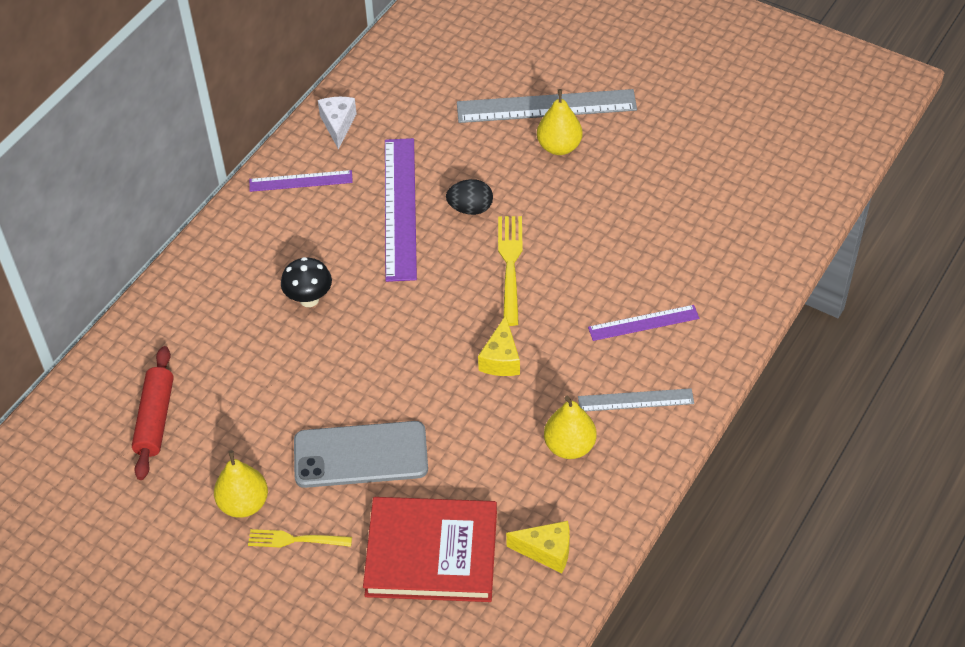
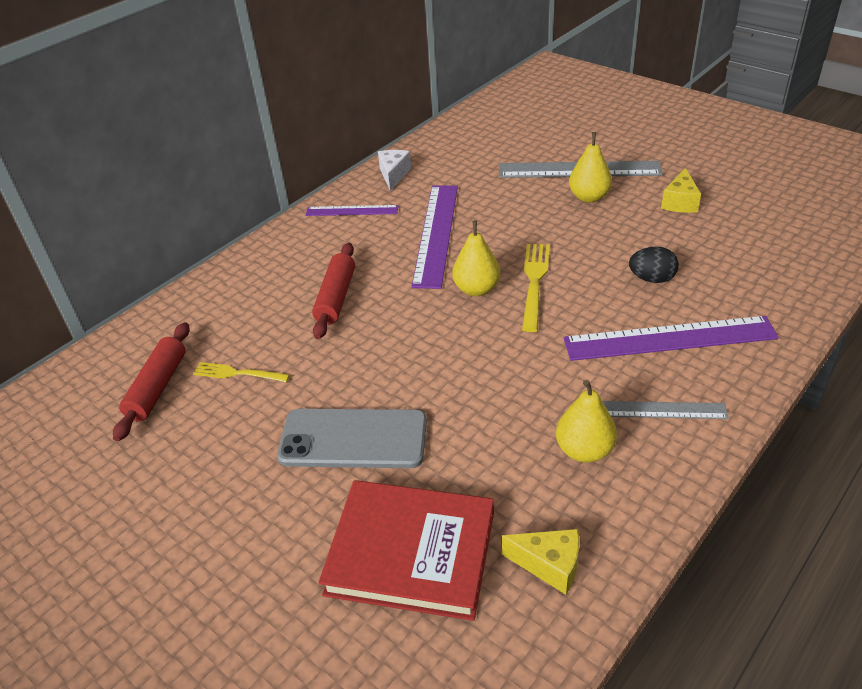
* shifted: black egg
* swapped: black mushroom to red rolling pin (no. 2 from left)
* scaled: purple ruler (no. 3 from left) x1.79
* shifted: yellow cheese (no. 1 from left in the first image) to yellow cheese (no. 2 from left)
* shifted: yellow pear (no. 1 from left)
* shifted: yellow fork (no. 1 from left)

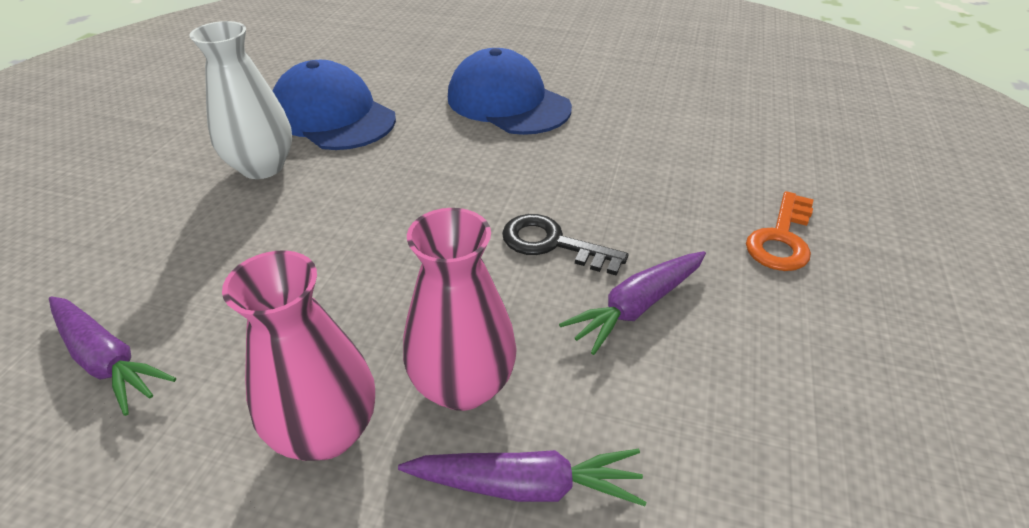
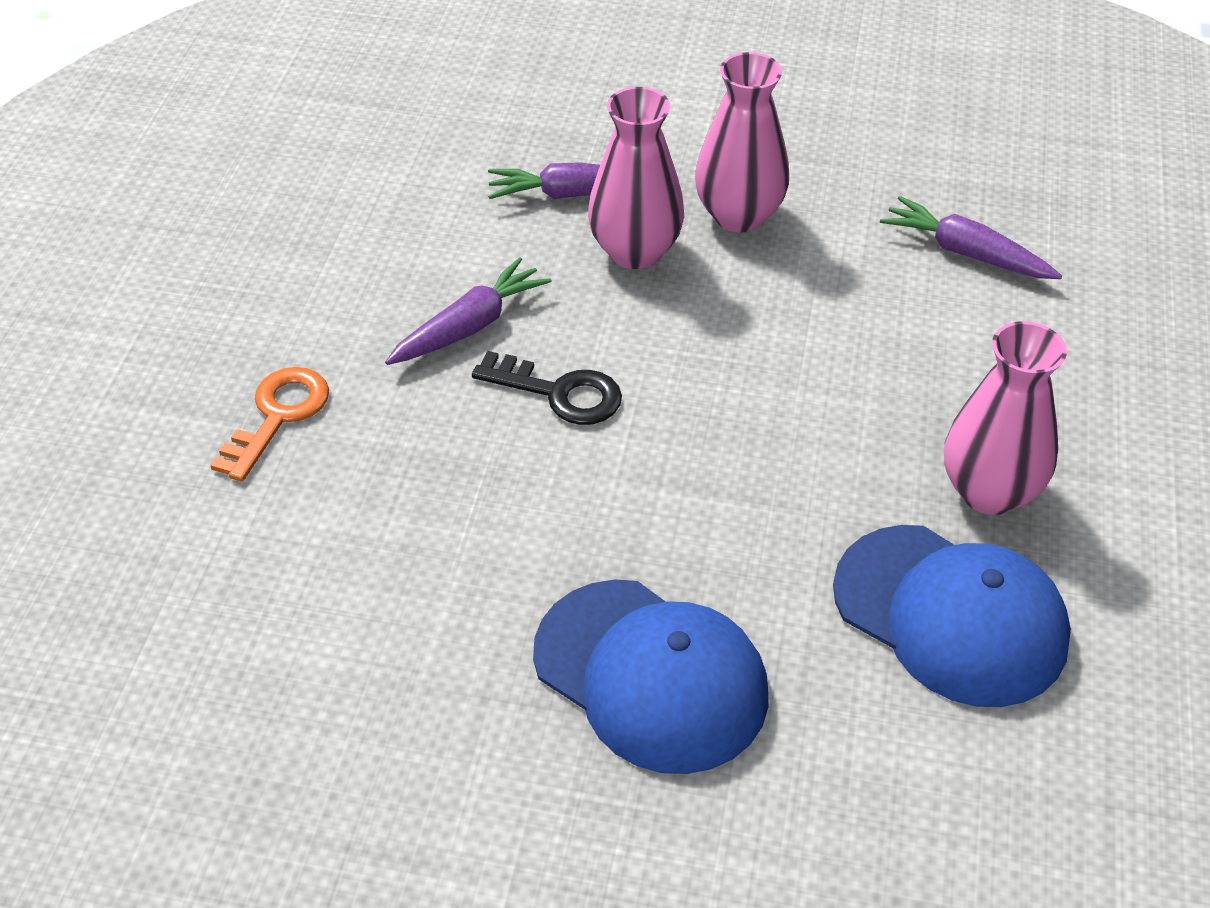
* repainted: white vase to pink vase (no. 3 from left)

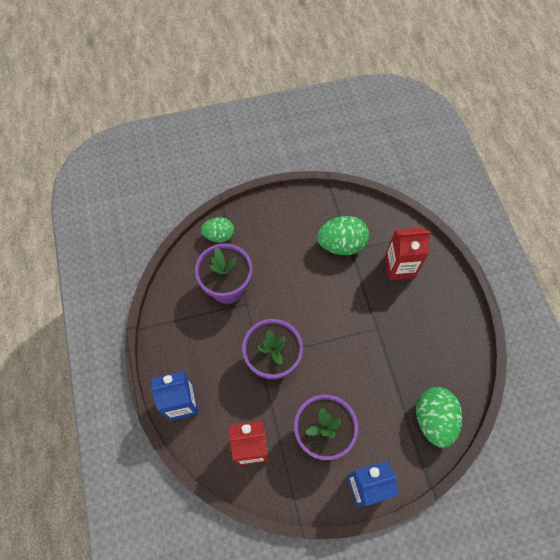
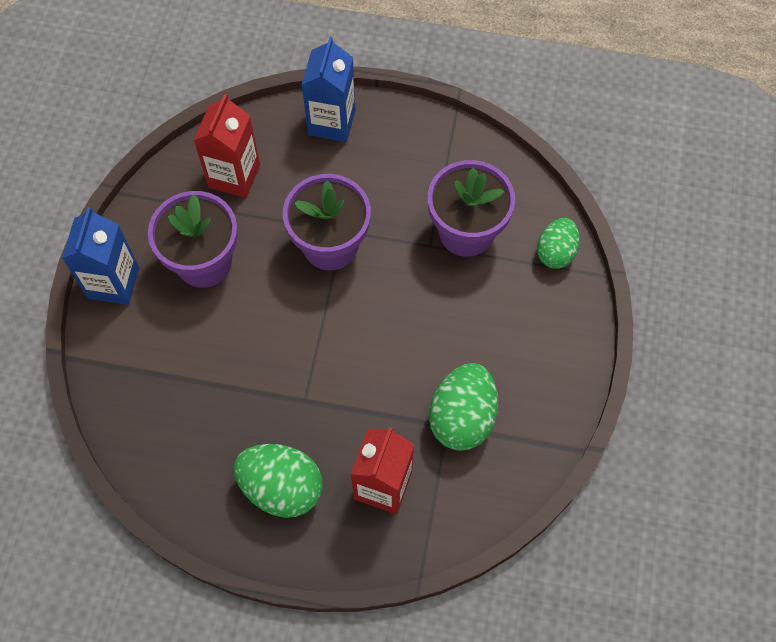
* shifted: green egg (no. 3 from left in the first image) to green egg (no. 1 from left)

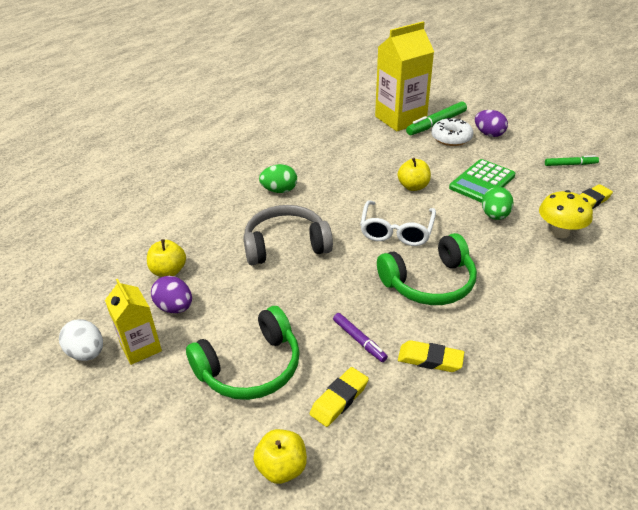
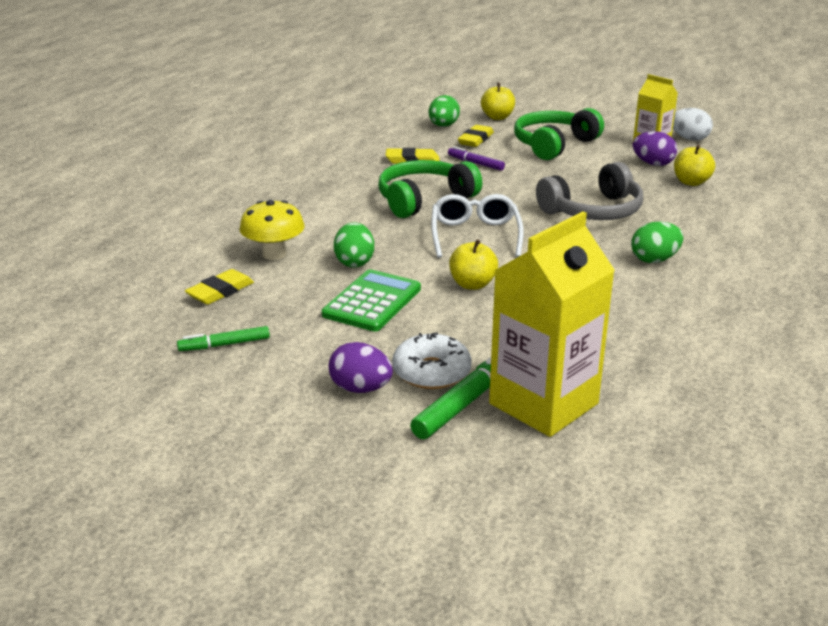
* new: green egg (no. 2 from left)

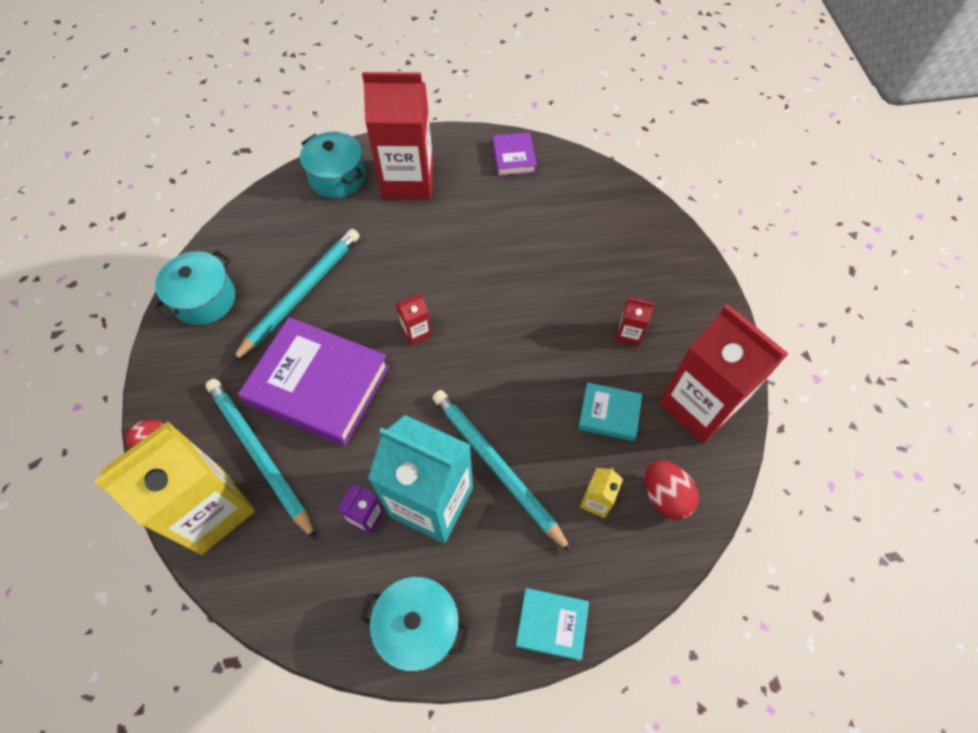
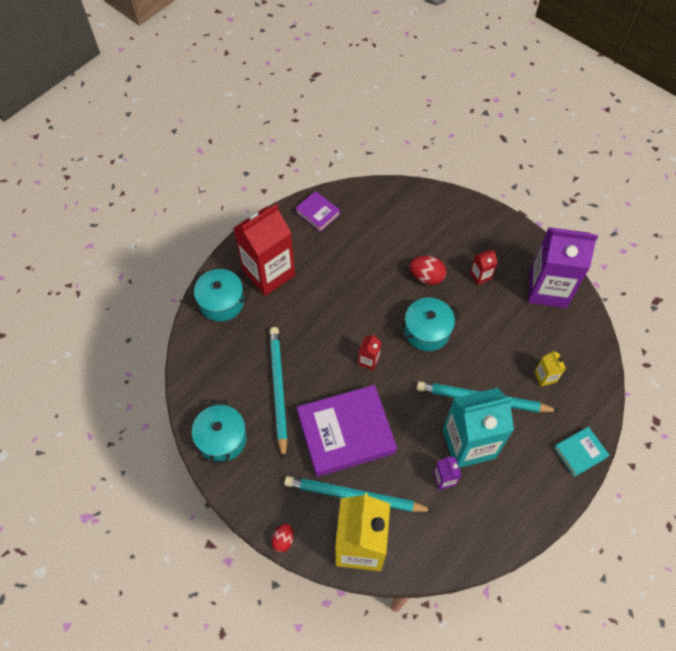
* repainted: red carton (no. 4 from left) to purple carton (no. 2 from left)
* gone: turquoise book (no. 2 from left)
* shifted: red egg (no. 2 from left)
* shifted: turquoise pot (no. 3 from left)

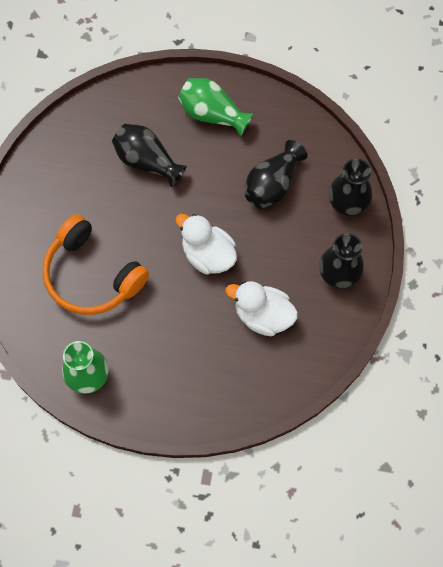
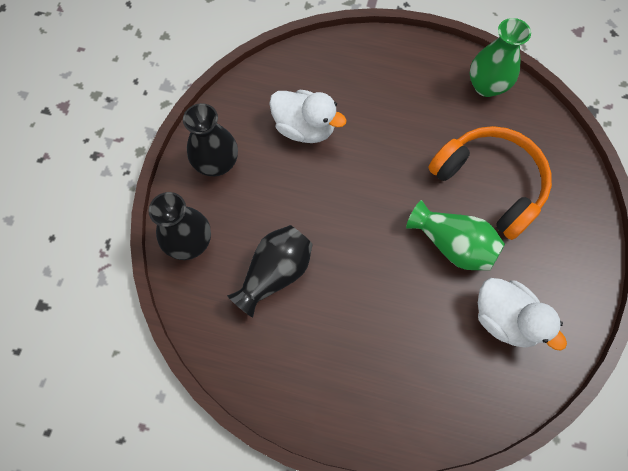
* shifted: green vase (no. 2 from left in the first image) to green vase (no. 1 from left)
* gone: black vase (no. 1 from left)
* shifted: white duck (no. 1 from left in the first image) to white duck (no. 2 from left)

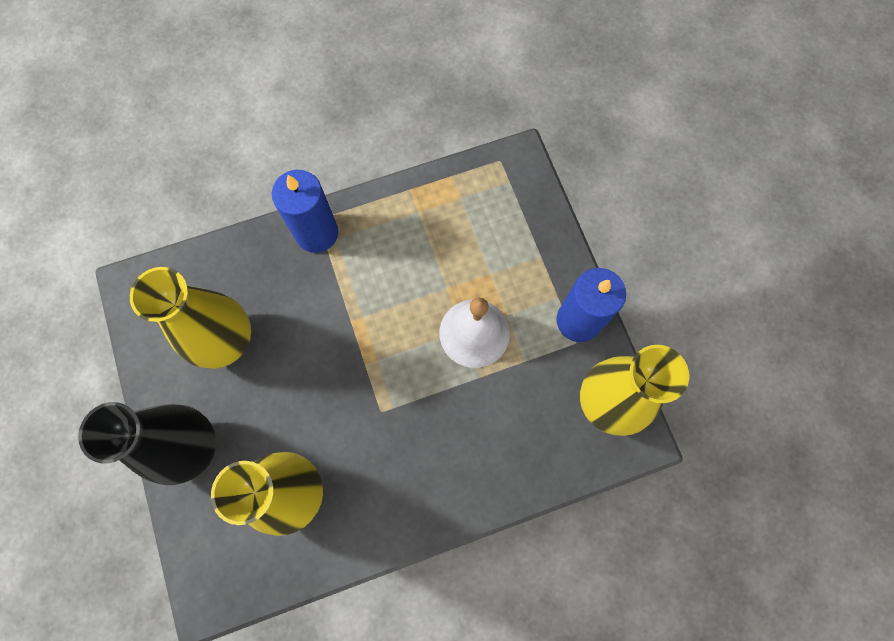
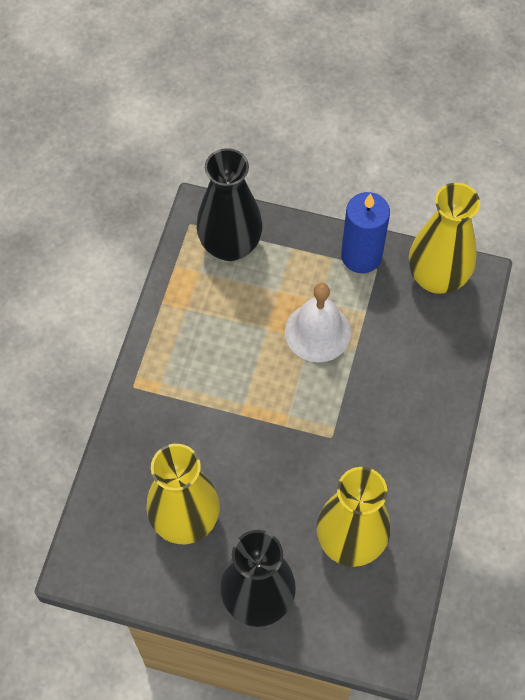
* gone: blue candle (no. 1 from left)
* new: black vase (no. 1 from left)

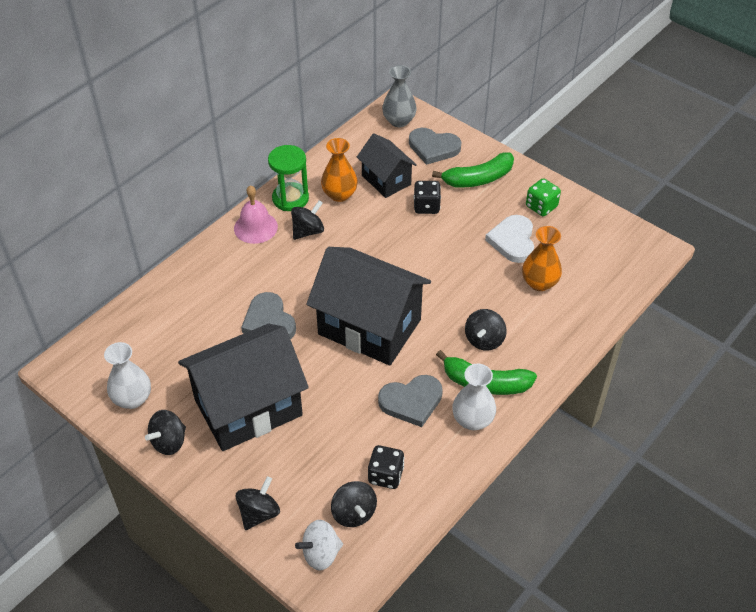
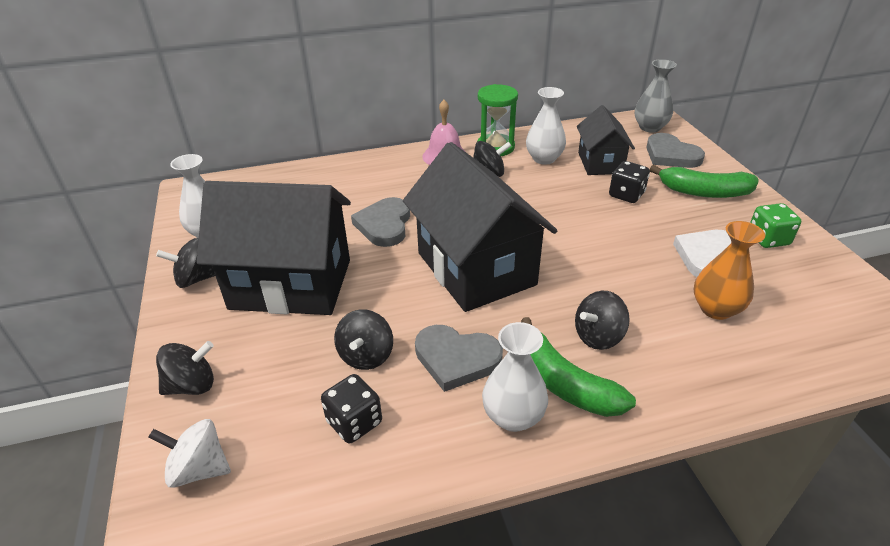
* repainted: orange vase (no. 1 from left) to white vase (no. 3 from left)
* shifted: black spinning top (no. 4 from left in the first image) to black spinning top (no. 3 from left)

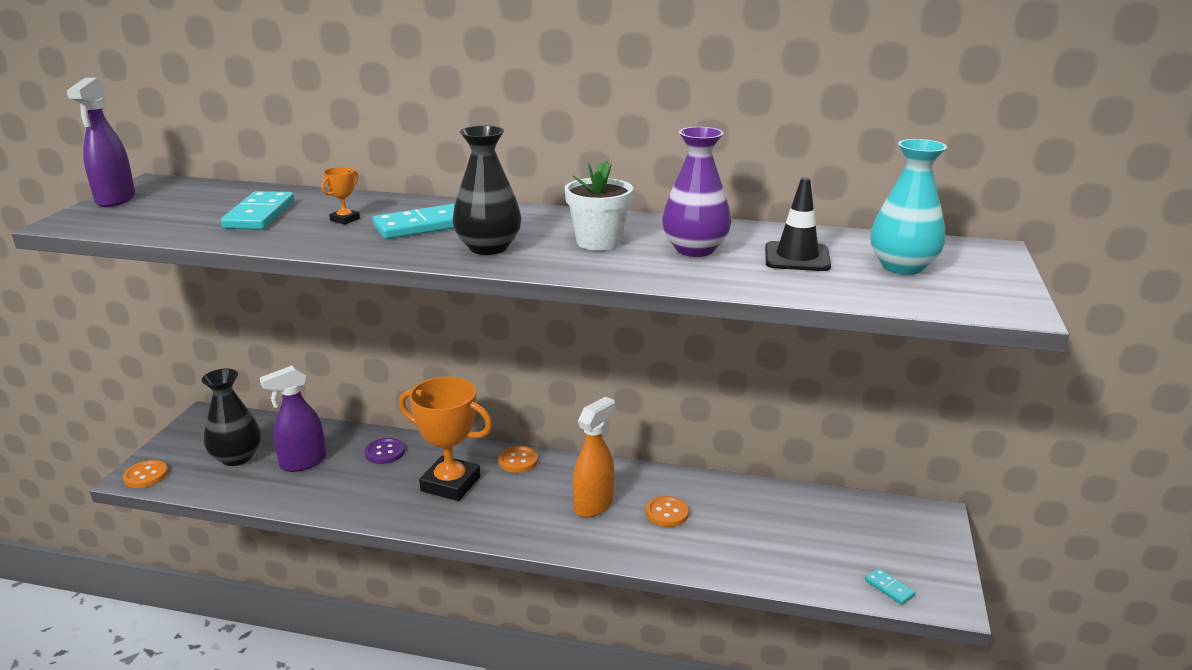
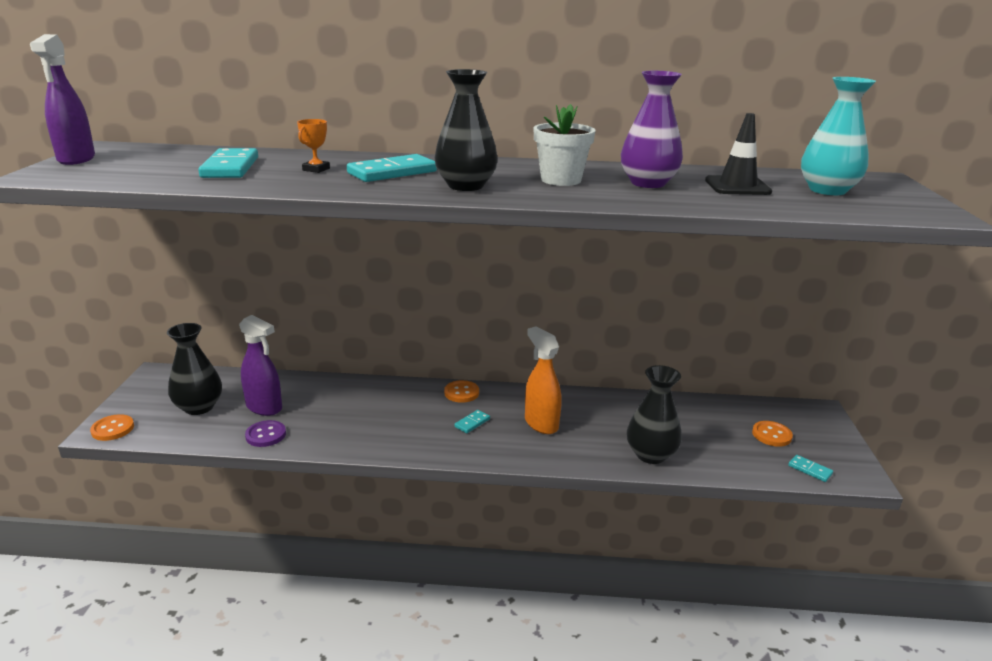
* rotated: purple spray bottle (no. 2 from left) 105 degrees counterclockwise
* gone: orange trophy (no. 2 from left)
* rotated: orange spray bottle 60 degrees counterclockwise
* shifted: purple button
* shifted: orange button (no. 3 from left)
* new: black vase (no. 3 from left)
* new: turquoise domino (no. 3 from left)

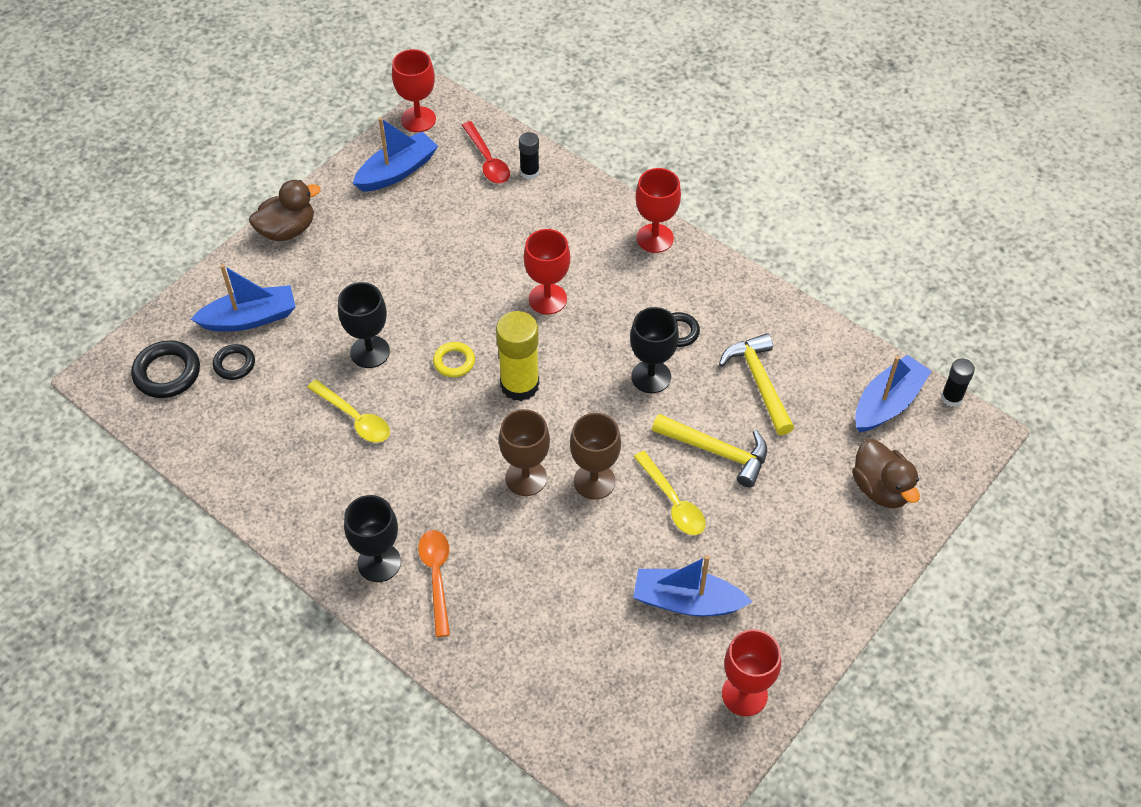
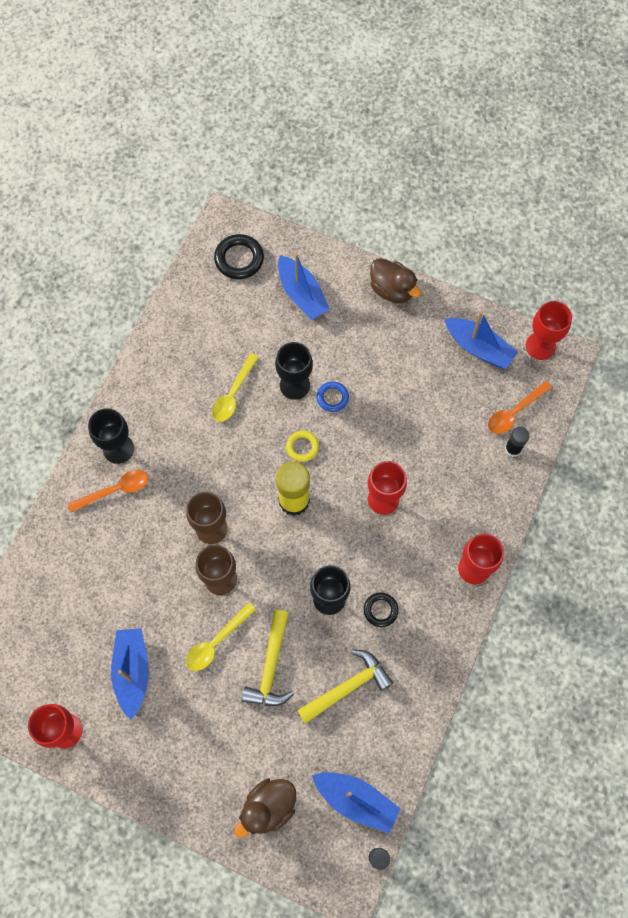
* repainted: red spoon to orange spoon (no. 2 from left)
* gone: black ring (no. 2 from left)
* new: blue ring

